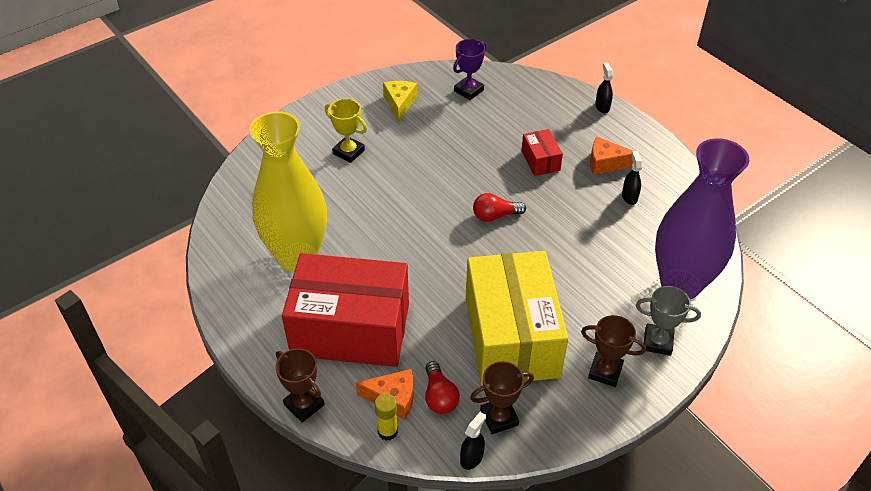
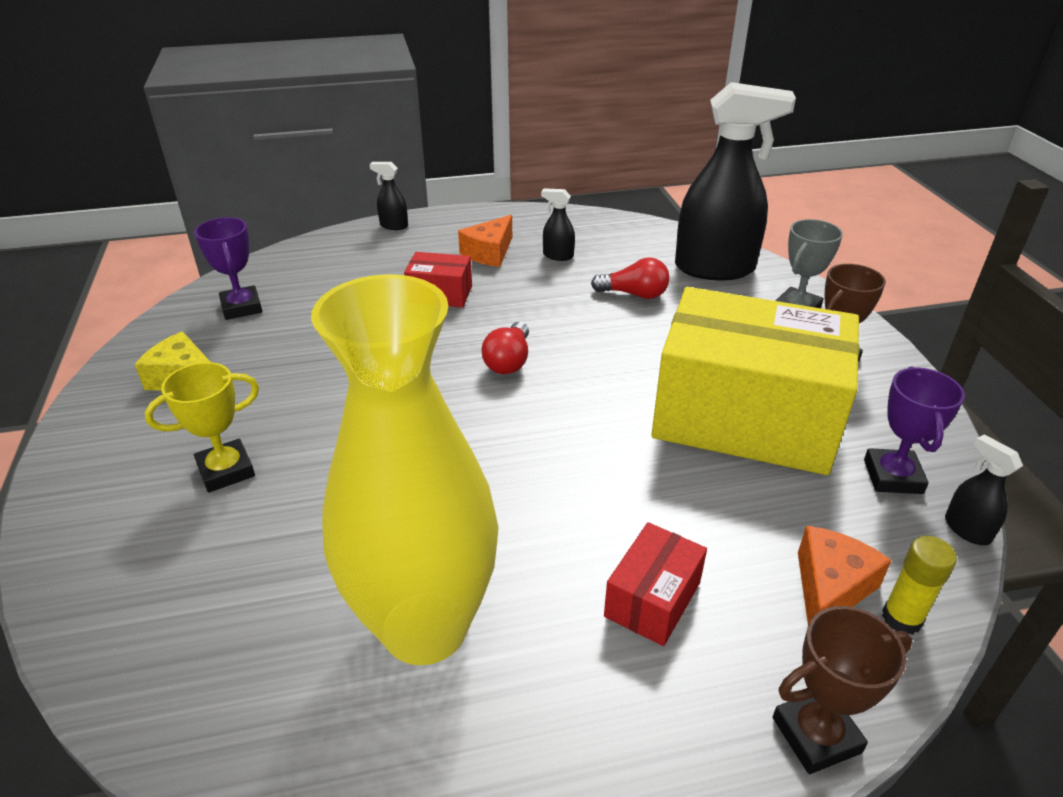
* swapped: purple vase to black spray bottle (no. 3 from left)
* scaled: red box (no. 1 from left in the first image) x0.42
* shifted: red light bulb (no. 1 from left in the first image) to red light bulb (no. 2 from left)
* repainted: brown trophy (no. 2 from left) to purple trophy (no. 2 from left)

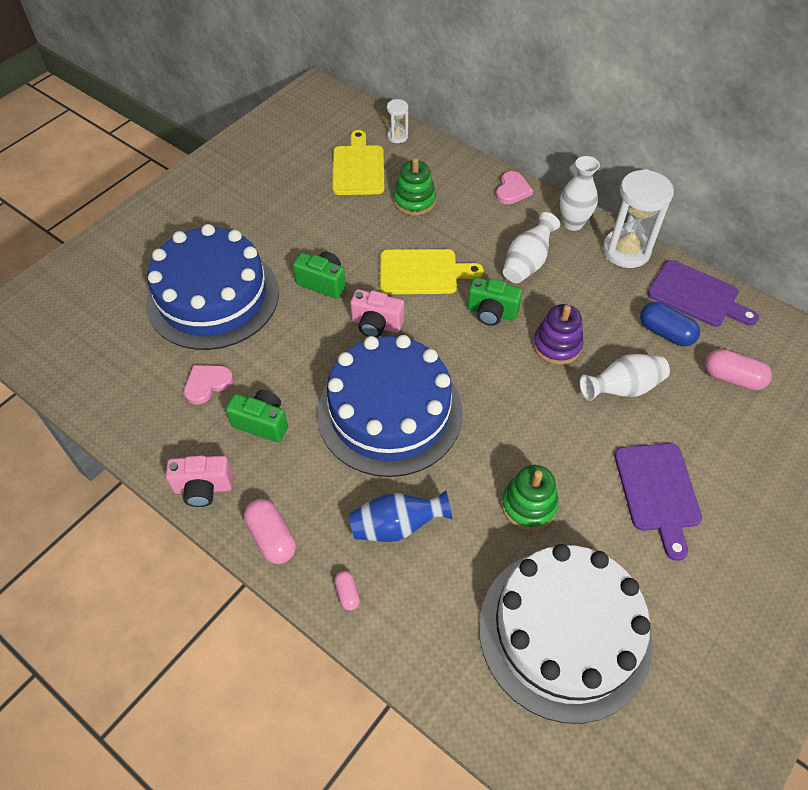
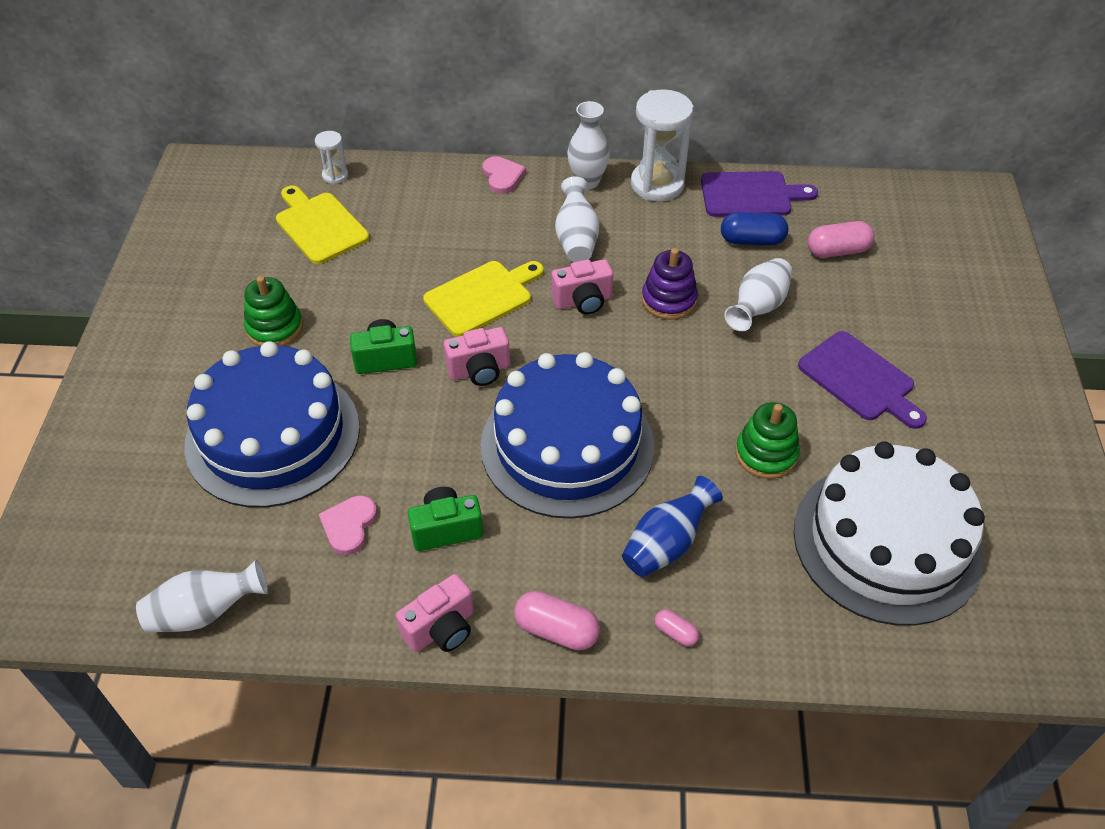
* shifted: green stacking toy (no. 1 from left)
* repainted: green camera (no. 3 from left) to pink camera (no. 3 from left)
* new: white vase (no. 1 from left)

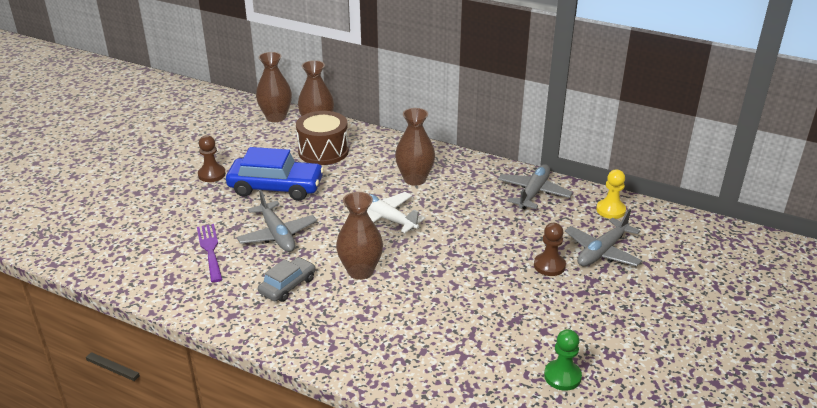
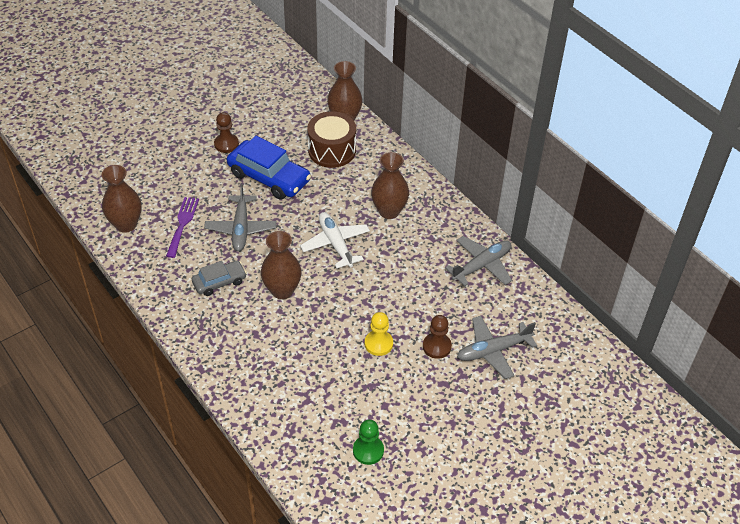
* shifted: brown vase (no. 1 from left)
* shifted: yellow pawn

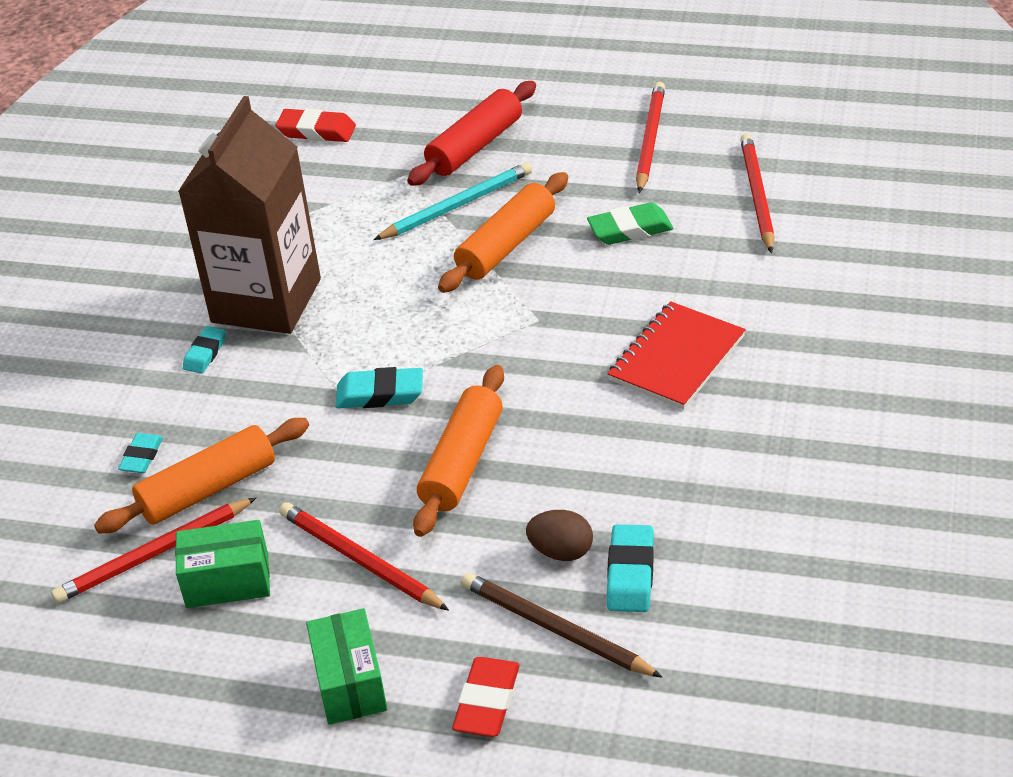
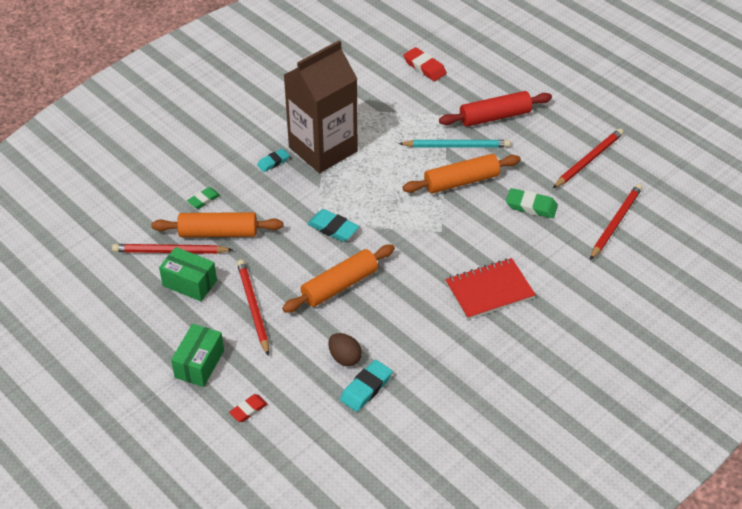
* repainted: turquoise eraser (no. 1 from left) to green eraser (no. 1 from left)
* gone: brown pencil
* scaled: red eraser (no. 2 from left in the first image) x0.66

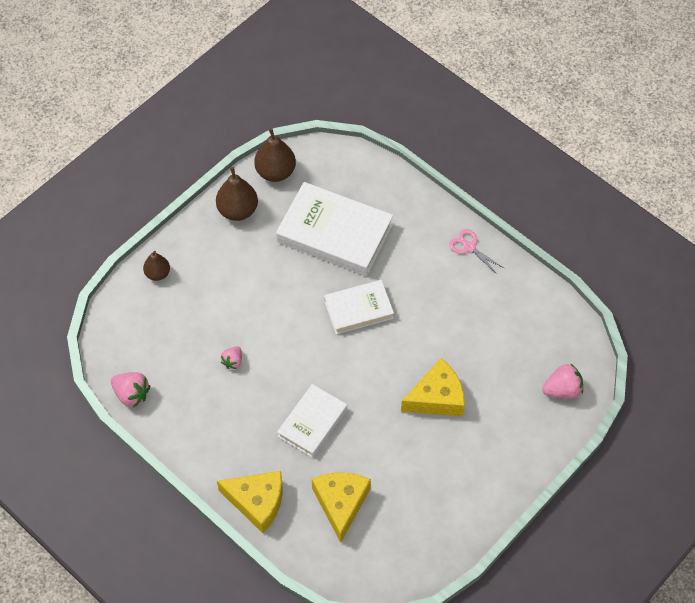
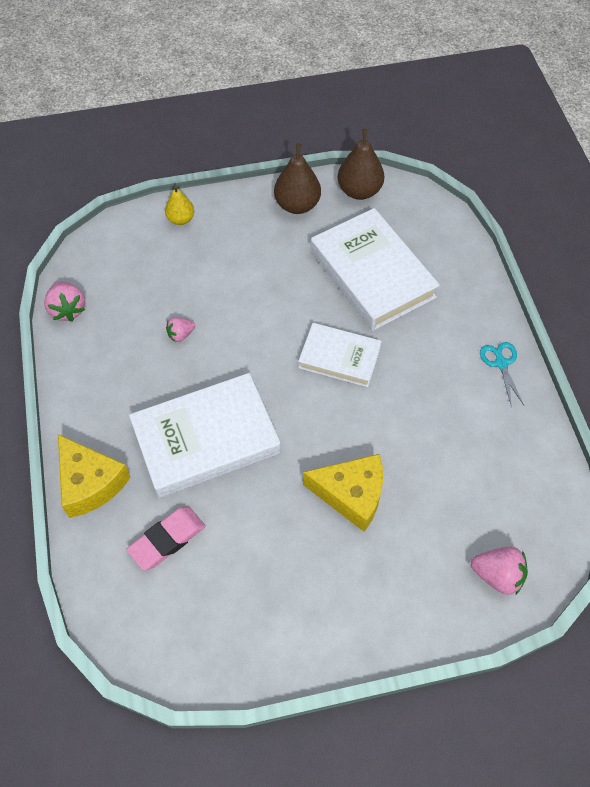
* repainted: pink scissors to turquoise scissors
* repainted: brown pear (no. 1 from left) to yellow pear
* scaled: white book (no. 1 from left) x1.67
* swapped: yellow cheese (no. 2 from left) to pink eraser

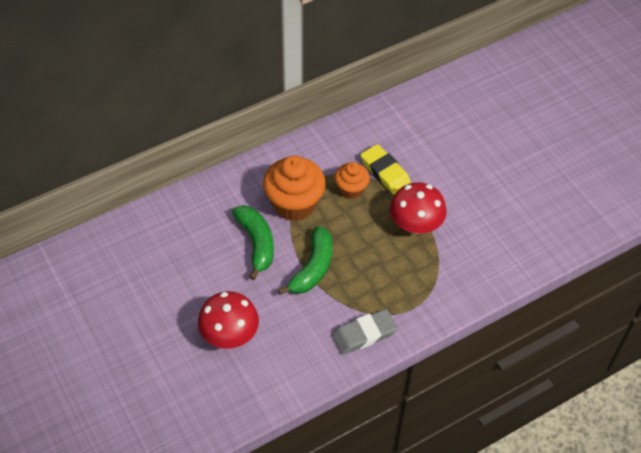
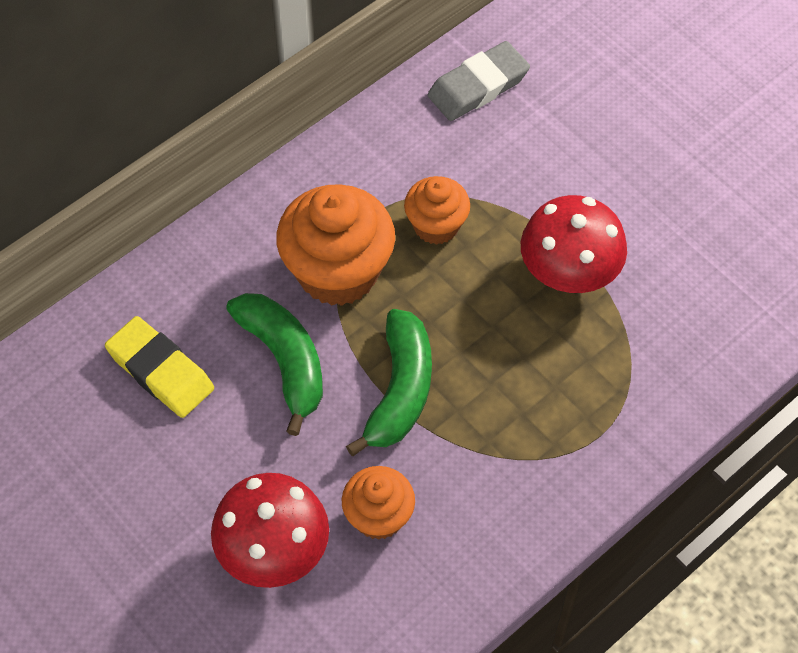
* shifted: yellow eraser
* shifted: grey eraser
* new: orange cupcake (no. 2 from left)

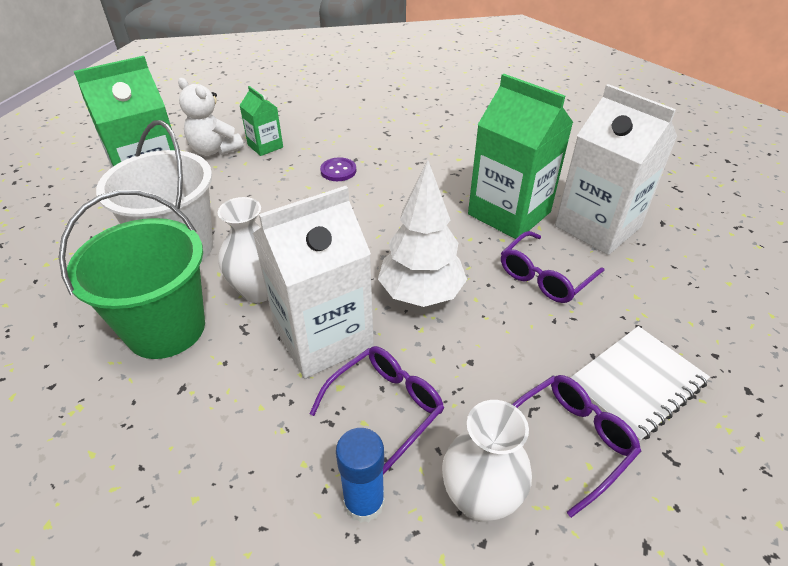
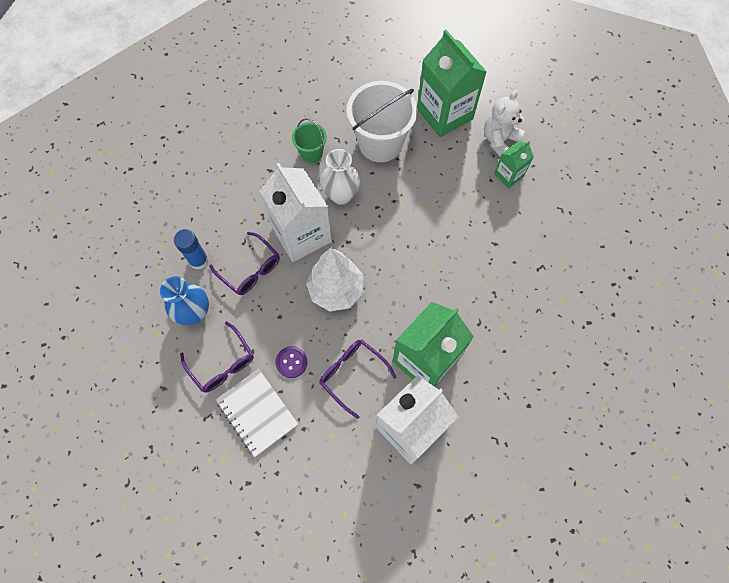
* shifted: purple button
* scaled: green bucket x0.51
* repainted: white vase (no. 2 from left) to blue vase

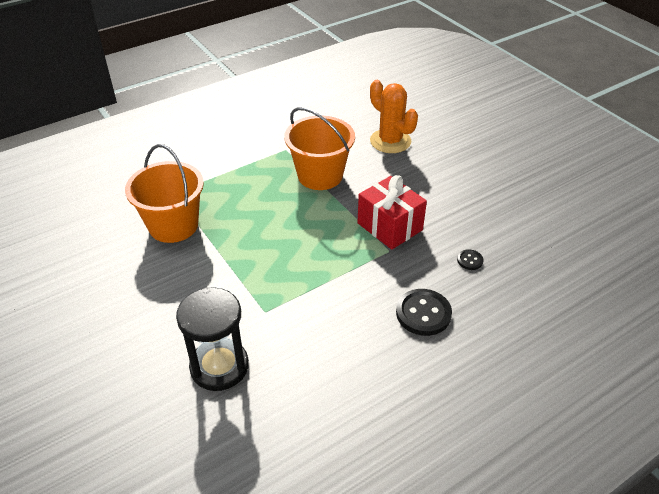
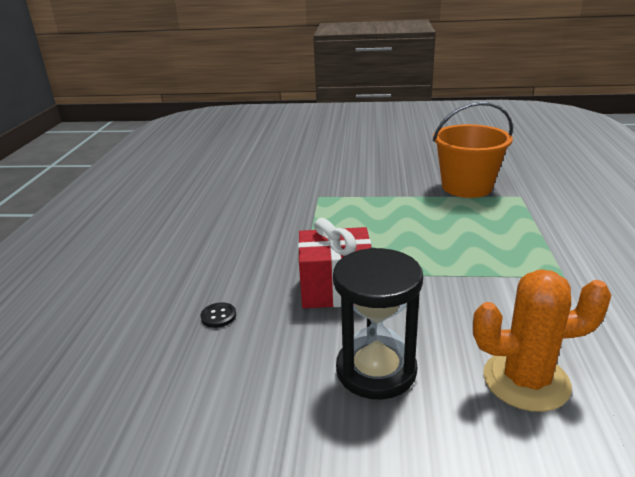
* gone: orange bucket (no. 2 from left)
* shifted: black hourglass
* gone: black button (no. 1 from left)

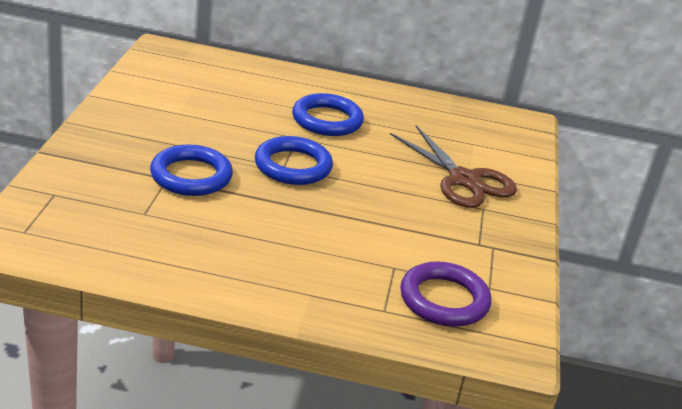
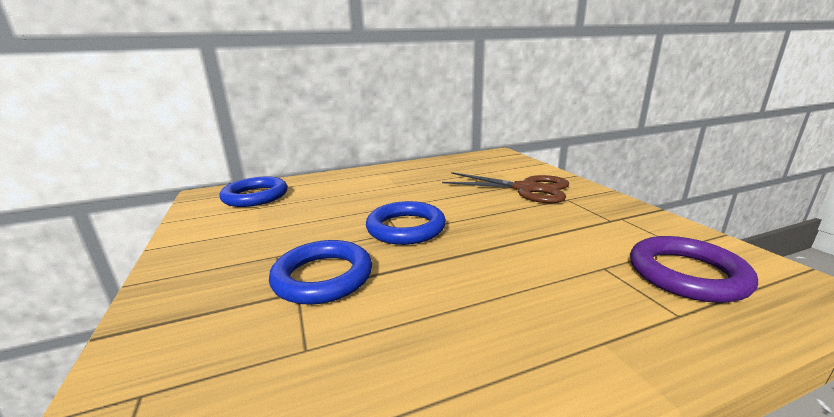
* shifted: blue ring (no. 3 from left in the first image) to blue ring (no. 1 from left)

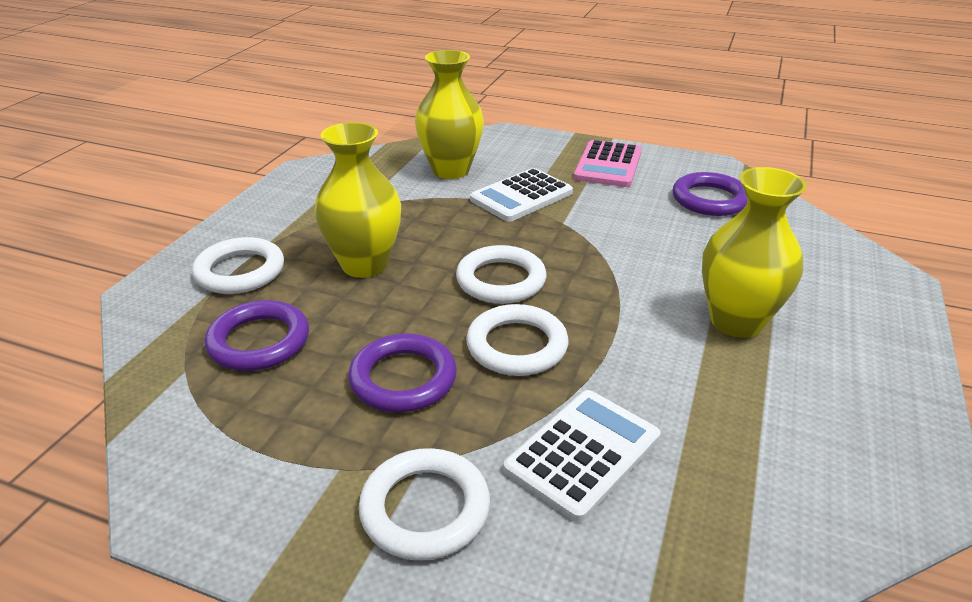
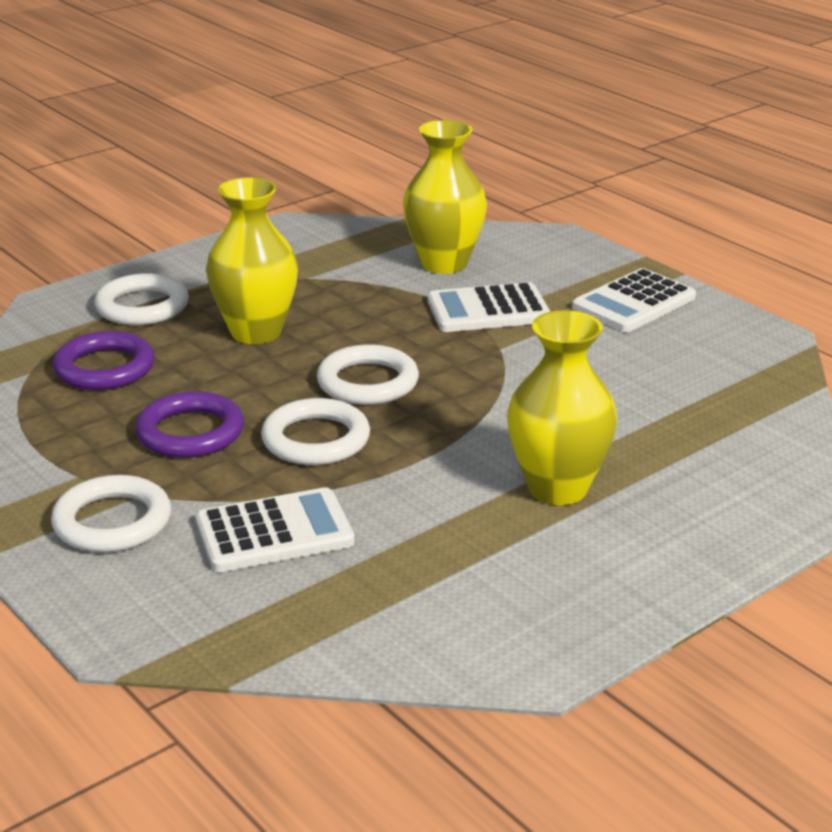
* repainted: pink calculator to white calculator (no. 3 from left)
* gone: purple ring (no. 3 from left)

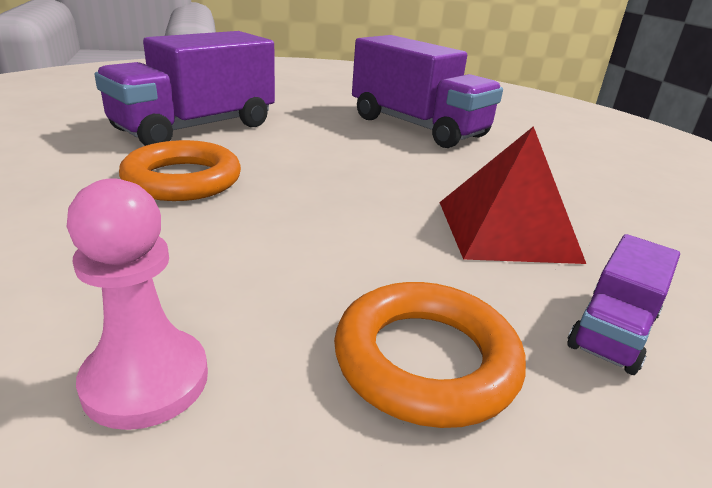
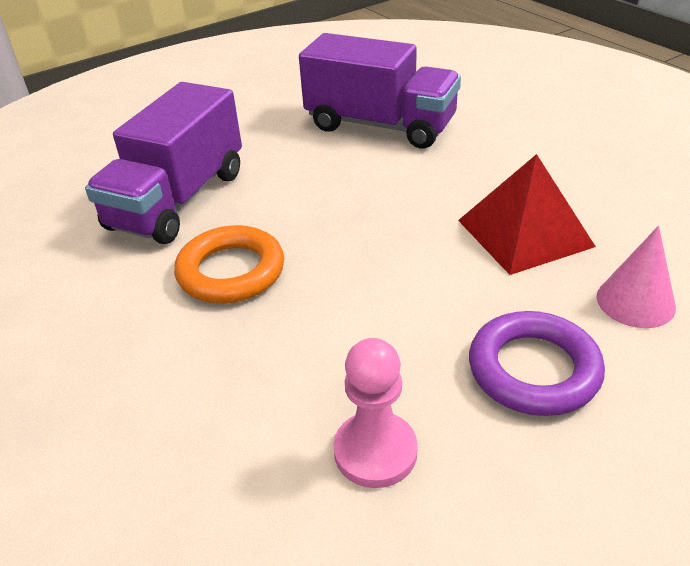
* swapped: purple truck (no. 3 from left) to pink cone
* repainted: orange ring (no. 2 from left) to purple ring

